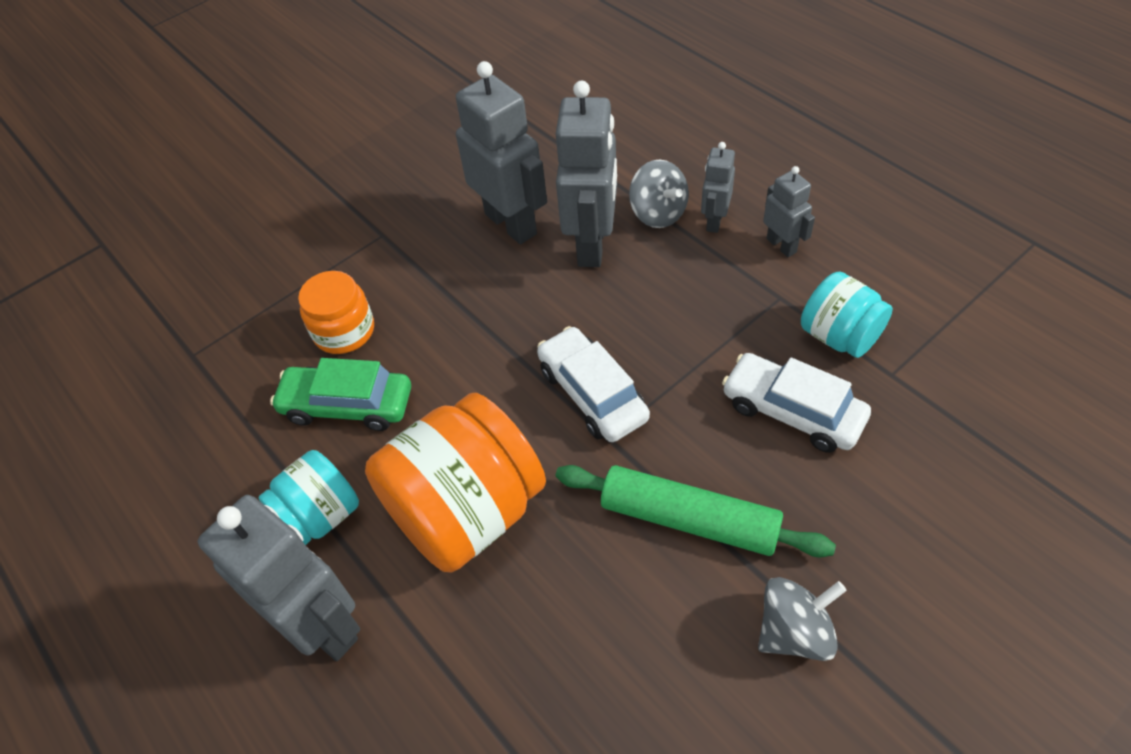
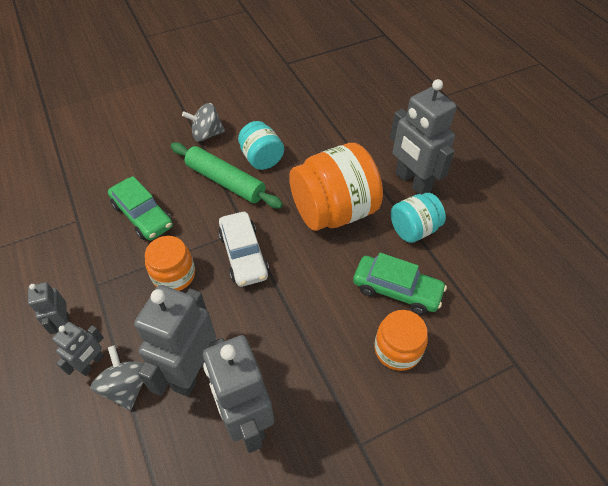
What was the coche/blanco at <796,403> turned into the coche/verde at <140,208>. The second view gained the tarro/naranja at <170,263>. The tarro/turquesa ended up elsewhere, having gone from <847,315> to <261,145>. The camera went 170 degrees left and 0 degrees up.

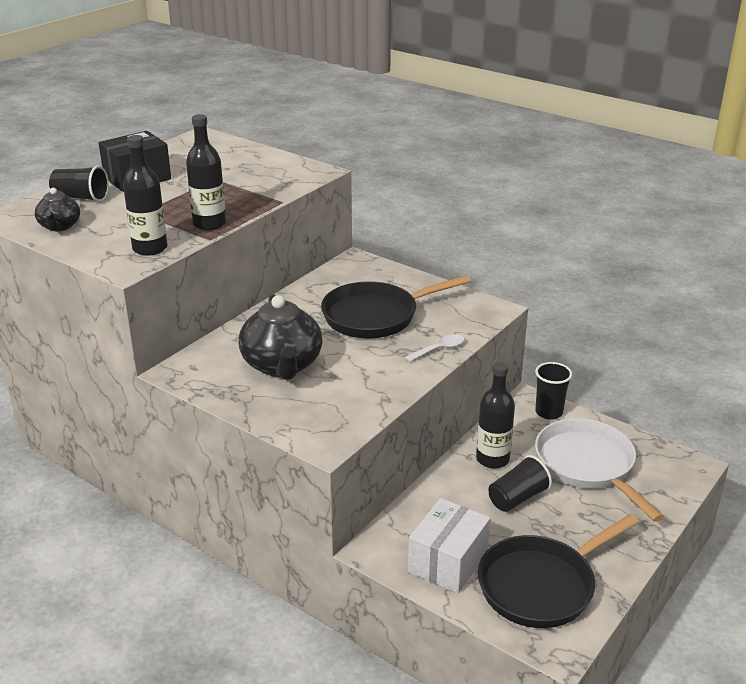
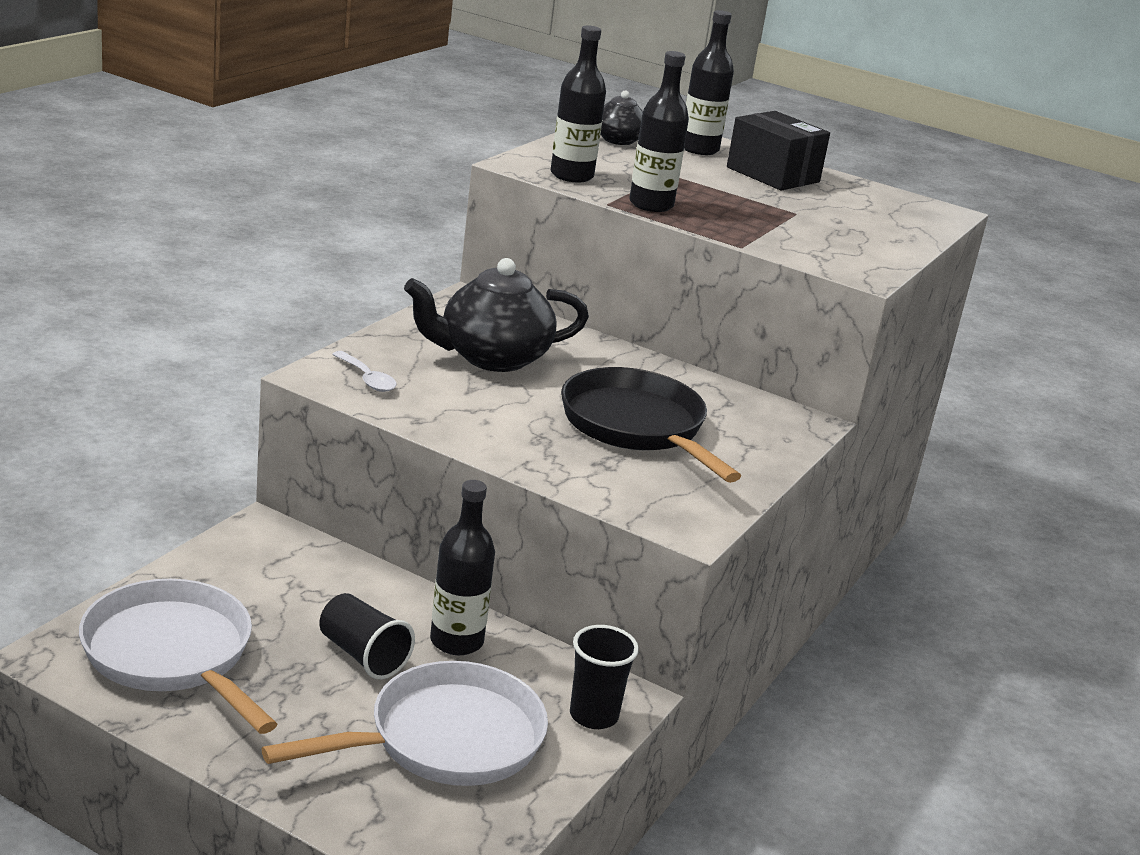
What was the sartén/negro at <558,571> turned into the sartén/blanco at <178,656>. The cuchara/blanco ended up elsewhere, having gone from <434,348> to <364,371>. Where the vaso/negro stood at <79,184>, the botella/negro came to stand at <709,82>. The second view lost the caja/blanco at <449,546>. The camera went 80 degrees right and 5 degrees down.

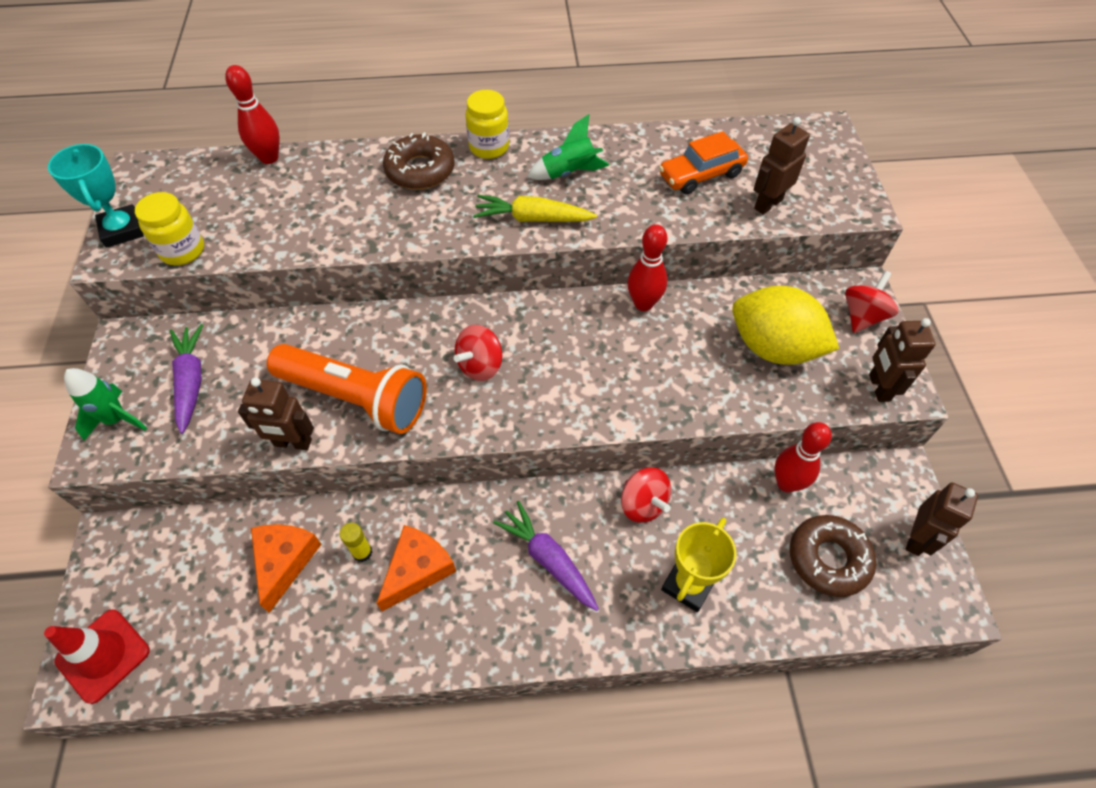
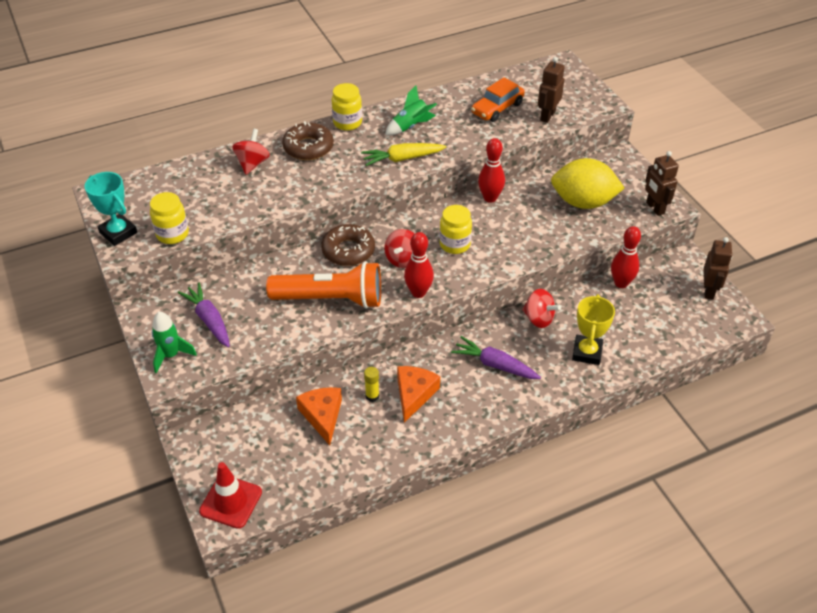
The peonza/rojo ended up elsewhere, having gone from <871,302> to <251,152>. The rosquilla/marrón ended up elsewhere, having gone from <833,556> to <348,245>. The bolo/rojo ended up elsewhere, having gone from <252,114> to <419,265>. The second view gained the tarro/amarillo at <455,229>. The second view lost the robot/marrón at <276,413>. The camera went 20 degrees left and 10 degrees down.

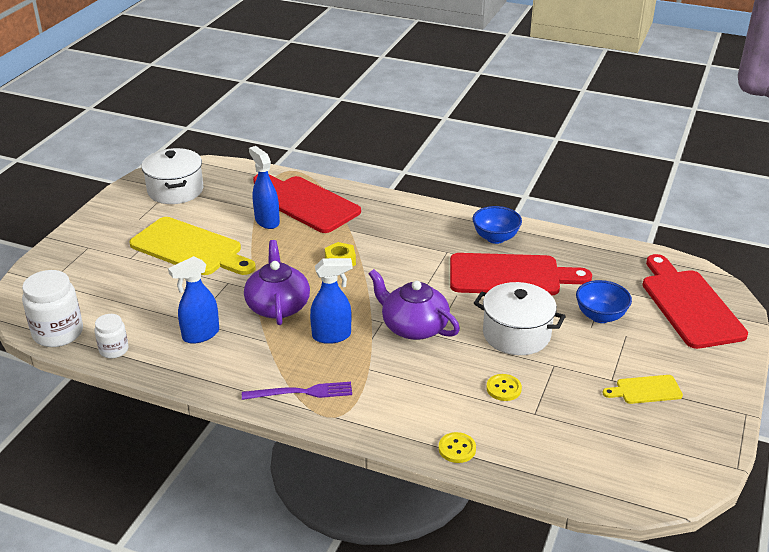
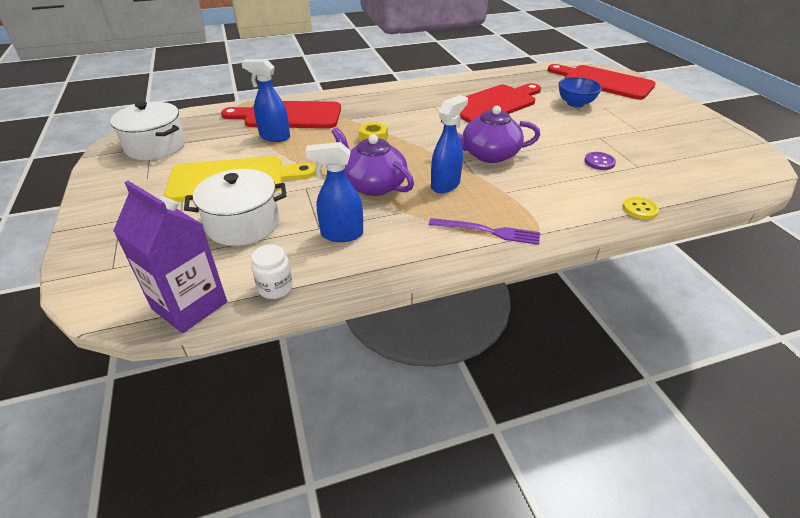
Where the tarro/blanco stood at <52,308>, the cartón de leche/morado came to stand at <170,257>. The olla/blanco ended up elsewhere, having gone from <520,318> to <235,207>. The pulverizador/azul at <193,300> ended up facing another way, 75 degrees clockwise from before. The tenedor/morado at <297,391> ended up facing another way, 60 degrees clockwise from before. What was the botón/amarillo at <504,387> turned into the botón/morado at <600,161>. The second view lost the cuenco/azul at <497,225>. The second view lost the tabla de cortar/amarillo at <642,389>. The camera went 40 degrees left and 5 degrees up.

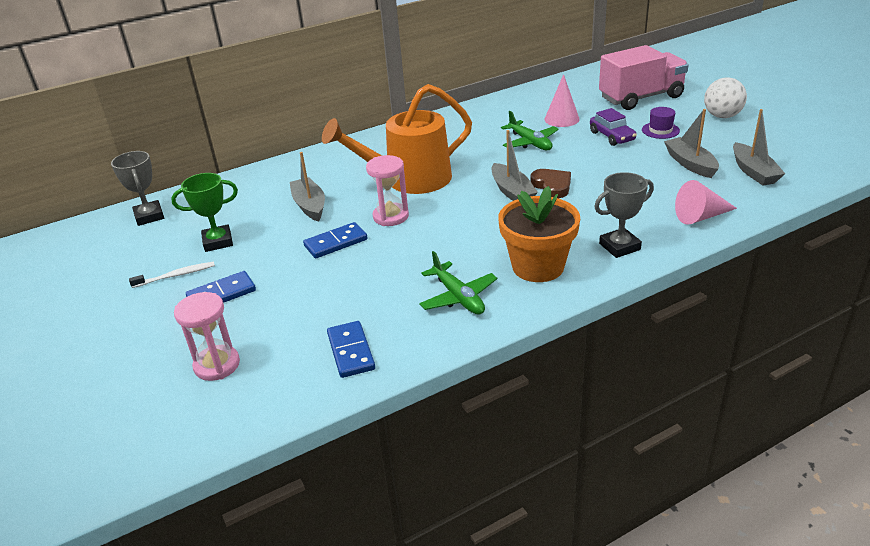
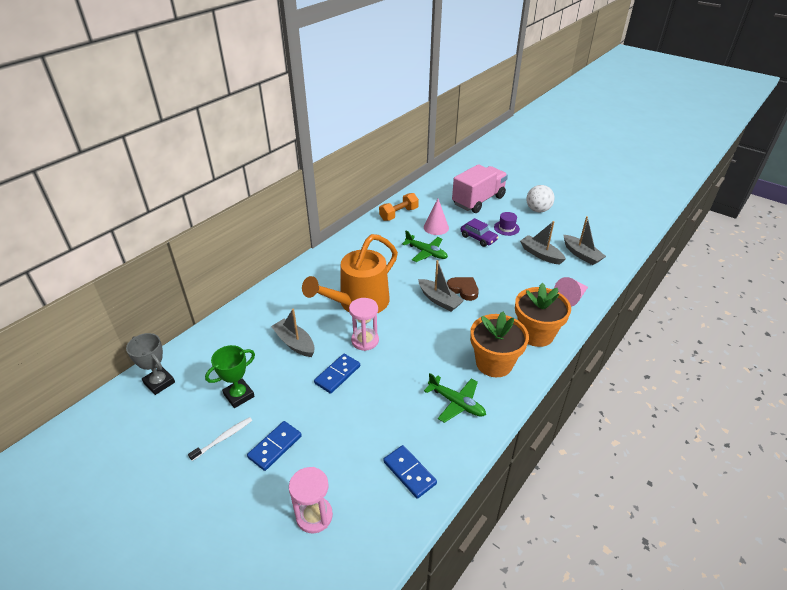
The second view gained the mancuerna/naranja at <399,207>. Where the trofeo/gris stood at <624,215>, the maceta/naranja came to stand at <543,315>. The camera went 25 degrees left and 5 degrees up.

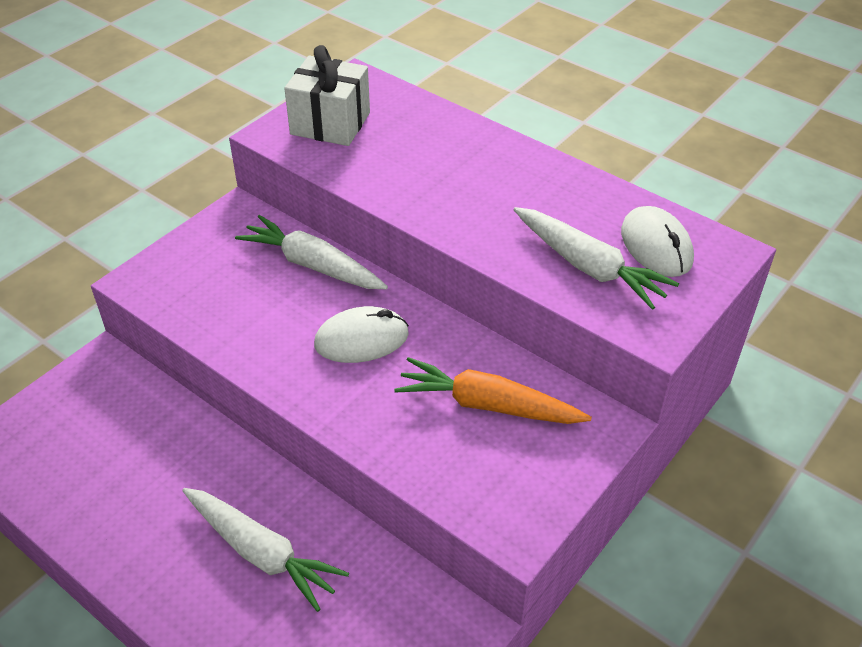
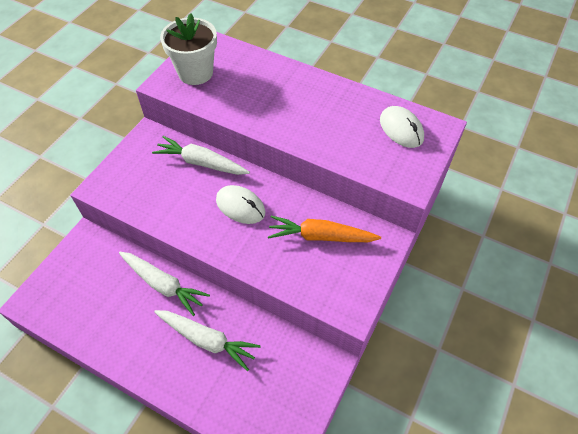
The zanahoria/blanco ended up elsewhere, having gone from <596,258> to <164,284>. Where the regalo/blanco stood at <327,95>, the maceta/blanco came to stand at <188,49>. The ratón/blanco at <361,334> ended up facing another way, 60 degrees clockwise from before. The camera went 10 degrees left and 10 degrees up.

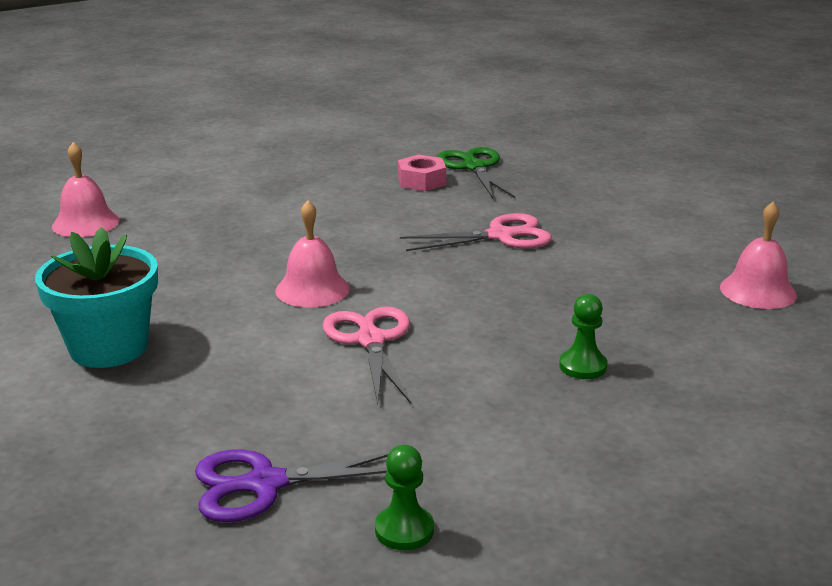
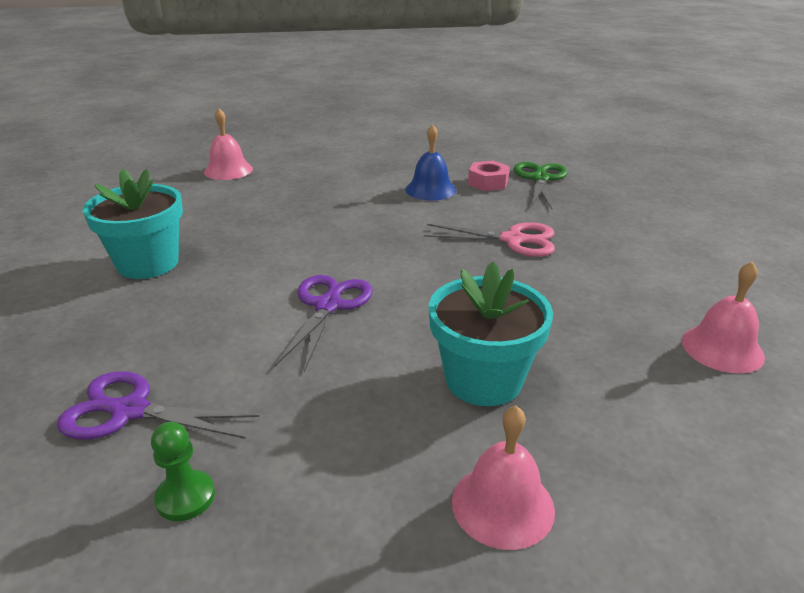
What was the tijeras/rosa at <367,355> turned into the tijeras/morado at <324,323>. The second view gained the campana/azul at <430,162>. Where the peón/verde stood at <583,336>, the maceta/turquesa came to stand at <491,334>. The campana/rosa ended up elsewhere, having gone from <312,253> to <503,477>. The camera went 25 degrees right and 5 degrees up.

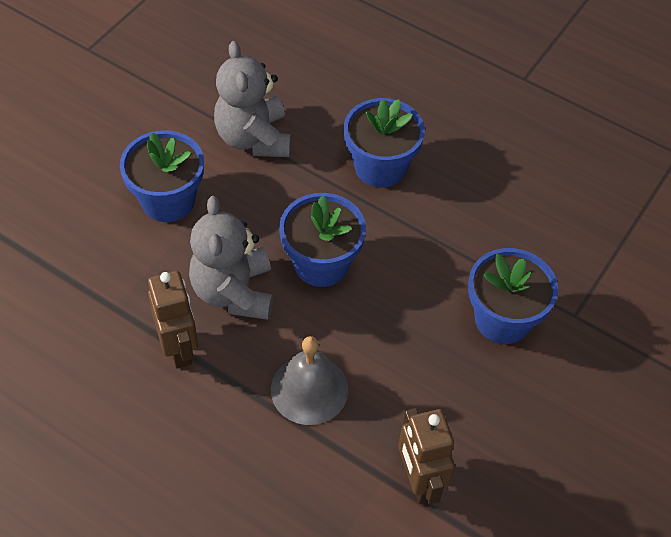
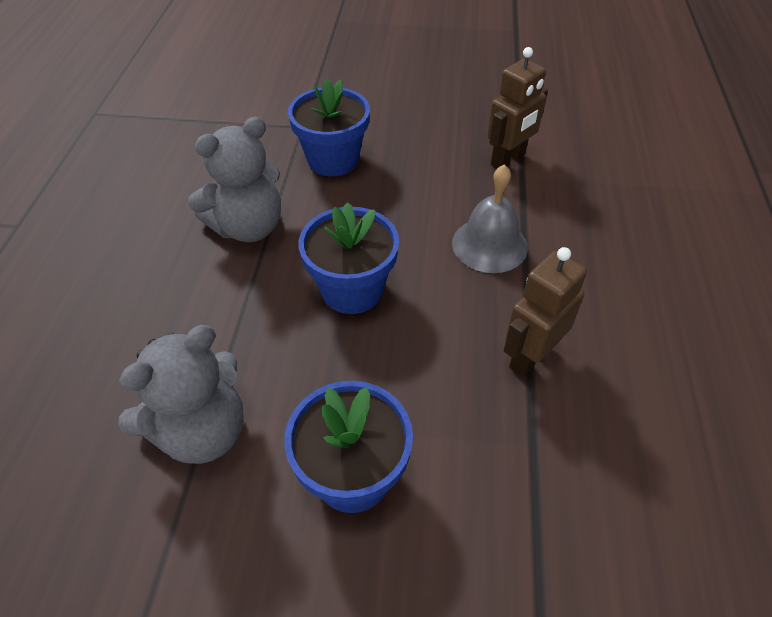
The osito/gris ended up elsewhere, having gone from <231,258> to <234,179>. The second view lost the maceta/azul at <384,143>. The camera went 115 degrees left and 5 degrees down.

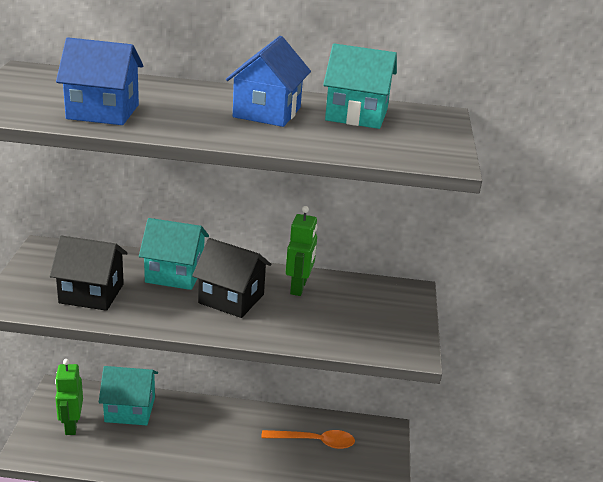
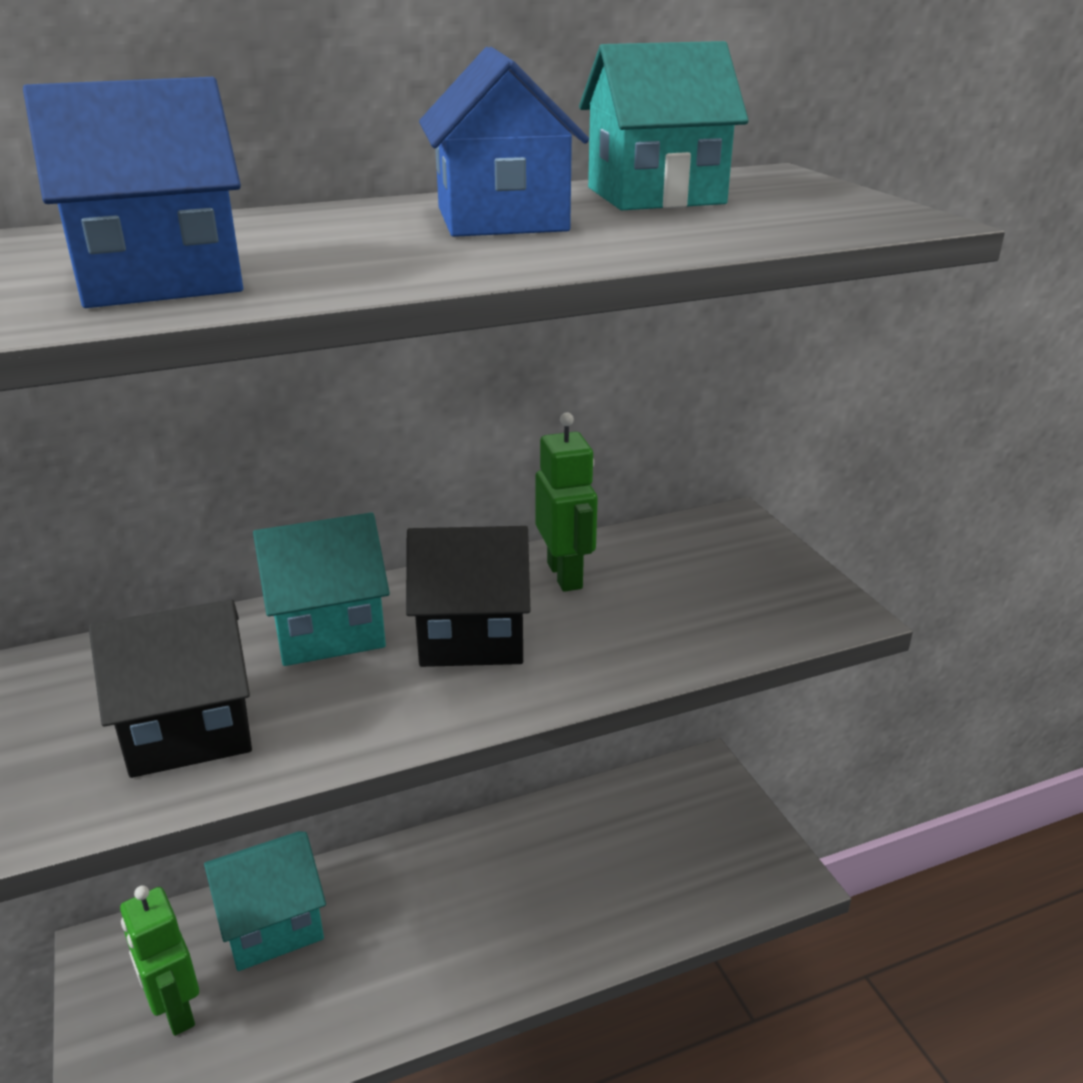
The second view lost the cuchara/naranja at <308,439>. The camera went 25 degrees left and 0 degrees up.

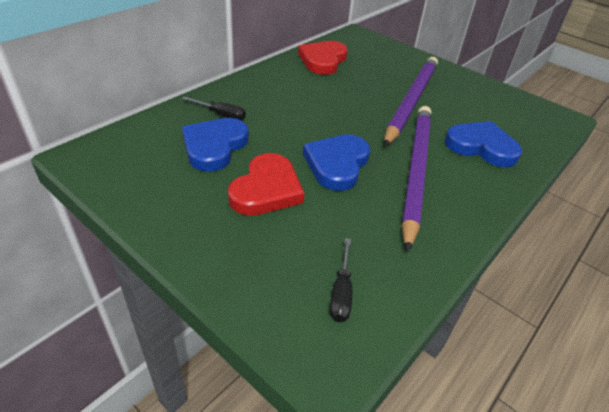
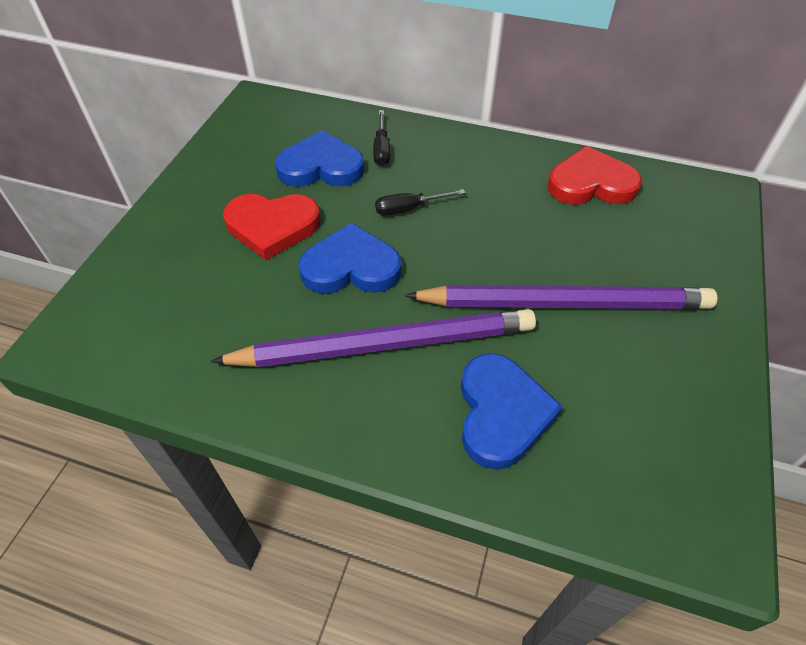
The destornillador/negro ended up elsewhere, having gone from <341,280> to <420,202>. The camera went 70 degrees right and 10 degrees up.

